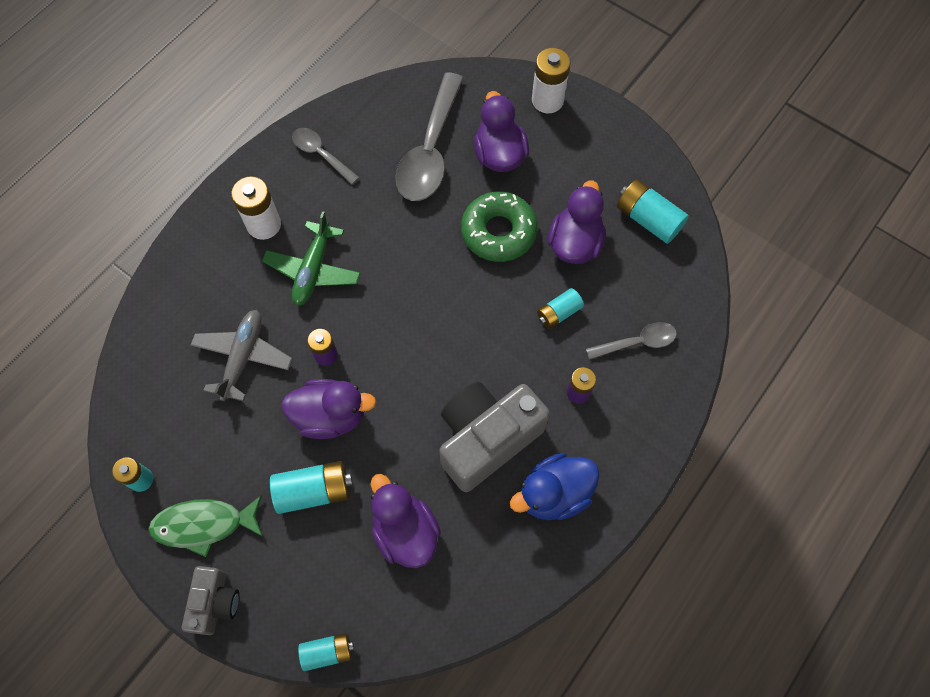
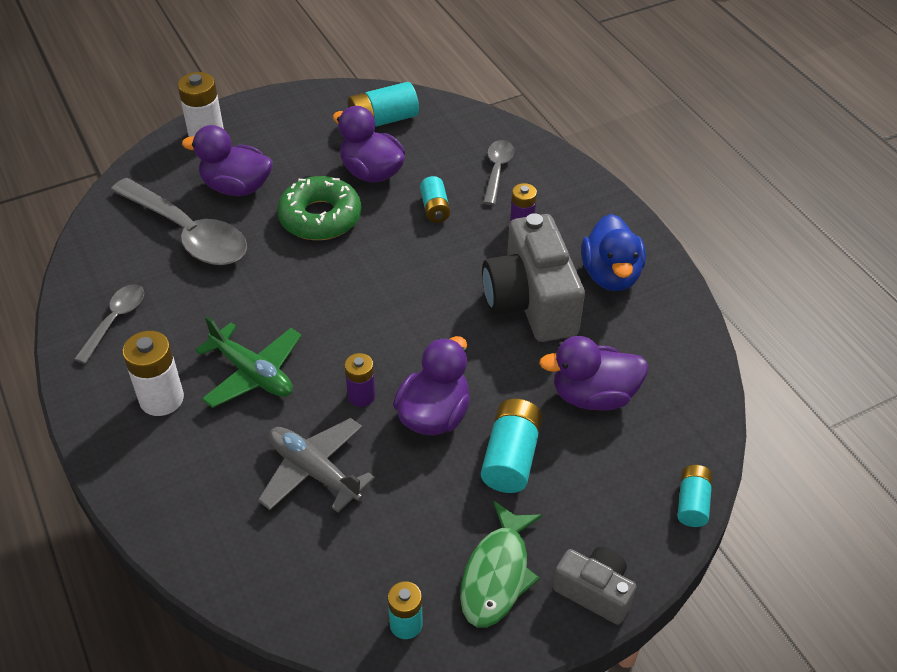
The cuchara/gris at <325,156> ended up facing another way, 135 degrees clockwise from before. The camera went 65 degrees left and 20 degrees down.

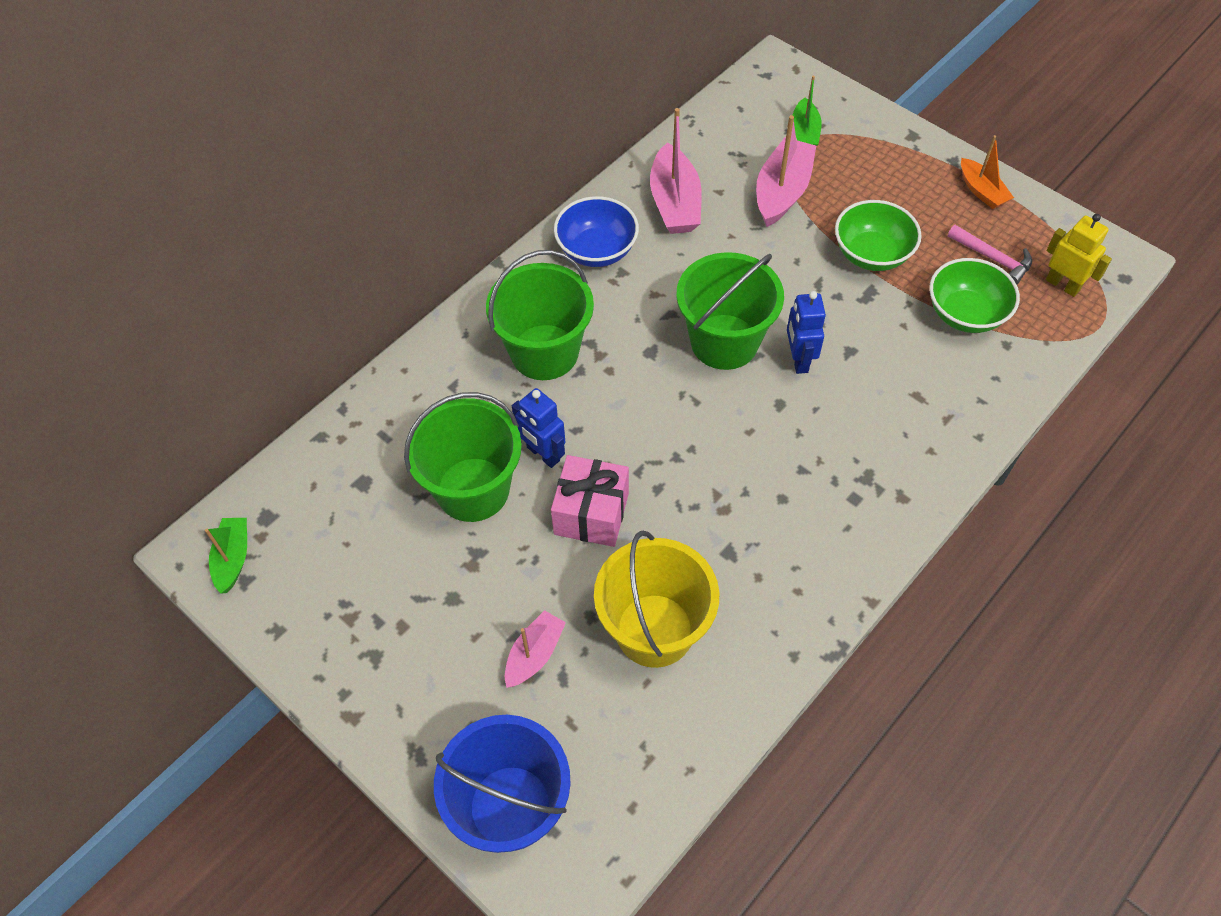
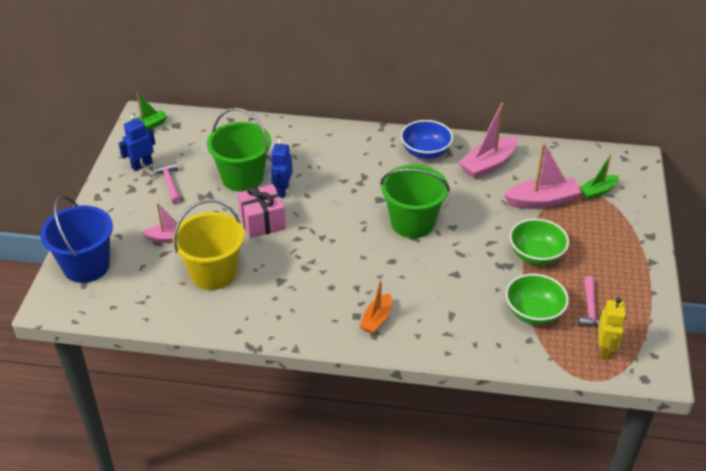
The robot/azul ended up elsewhere, having gone from <806,332> to <137,143>. The second view gained the martillo/rosa at <165,183>. The barco/naranja ended up elsewhere, having gone from <987,172> to <376,307>. The second view lost the balde/verde at <540,315>. The camera went 55 degrees right and 15 degrees down.

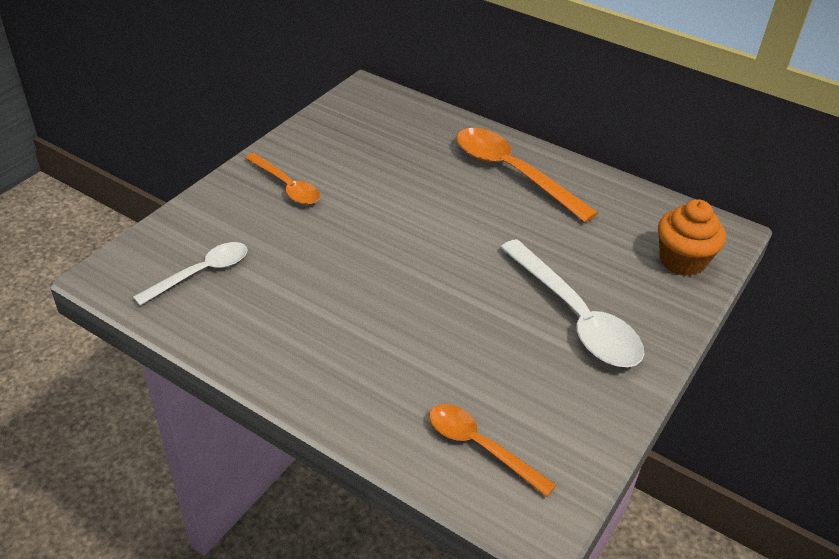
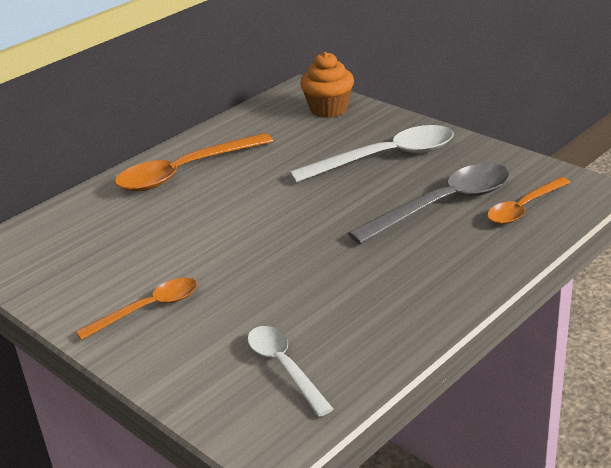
The second view gained the cuchara/gris at <429,203>. The camera went 75 degrees left and 10 degrees down.

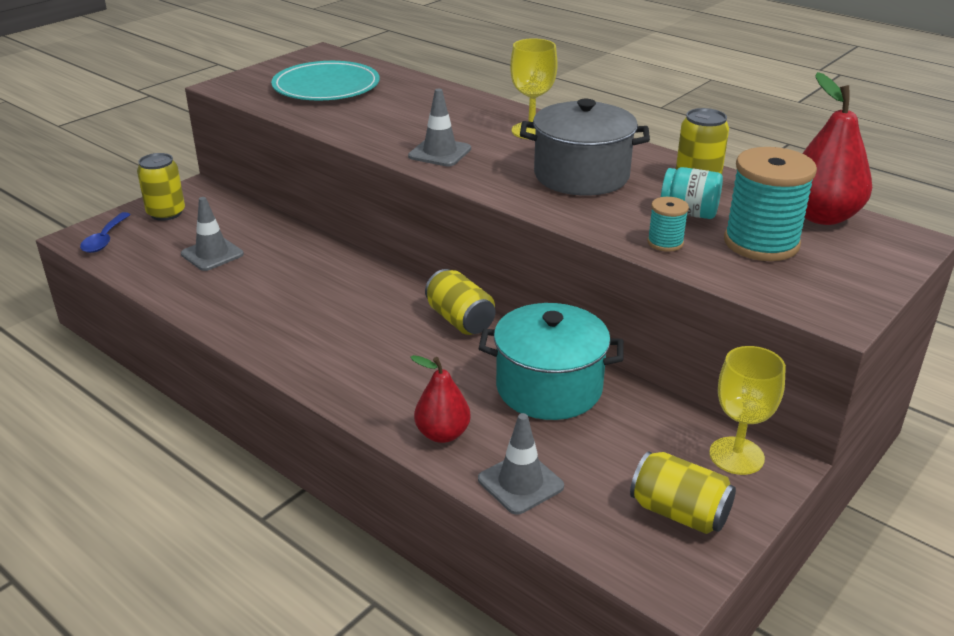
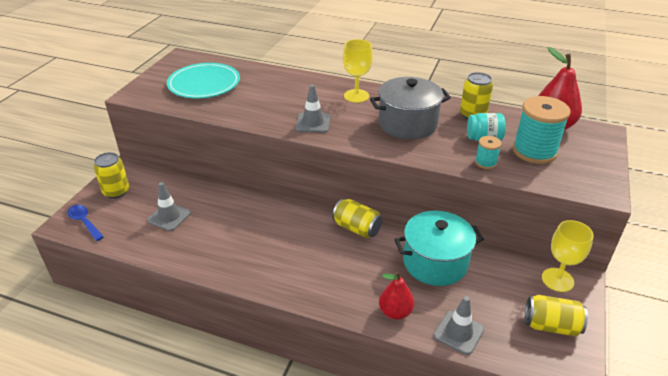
The cuchara/azul at <105,232> ended up facing another way, 150 degrees clockwise from before. The camera went 20 degrees left and 5 degrees up.

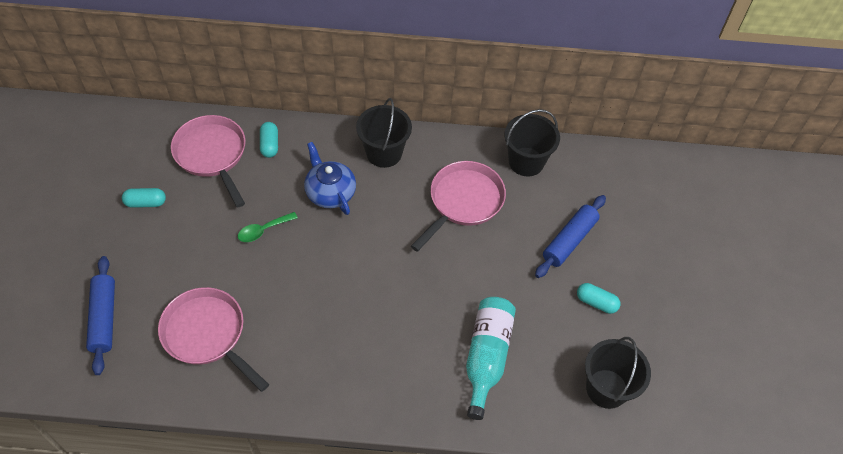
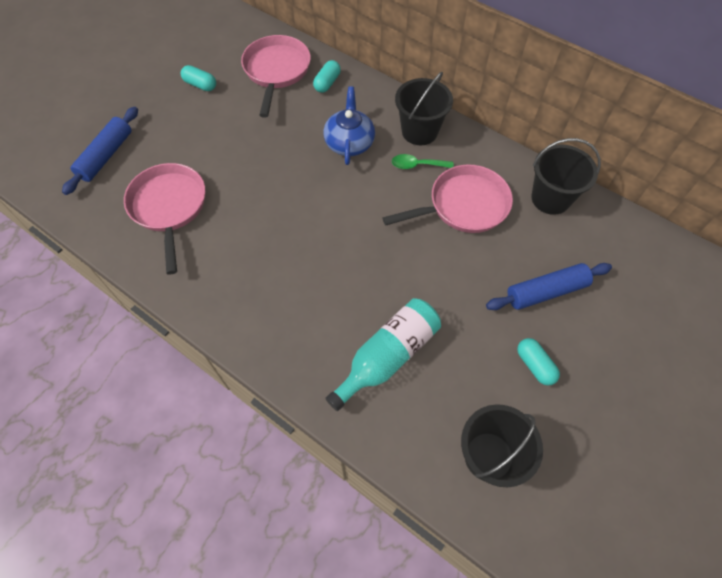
The cuchara/verde ended up elsewhere, having gone from <268,227> to <423,161>. The camera went 35 degrees right and 5 degrees up.

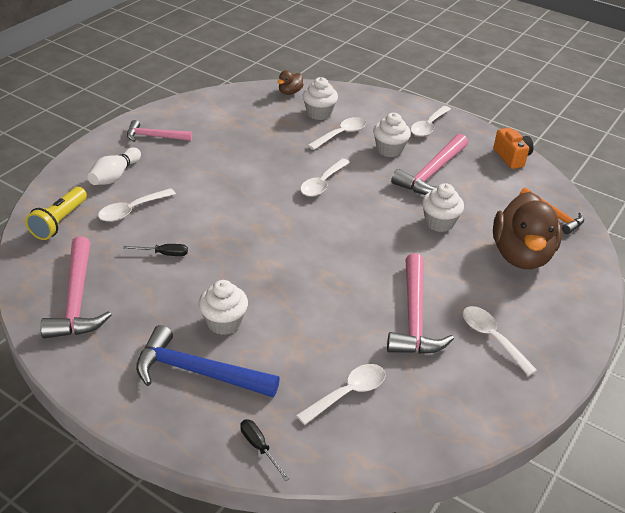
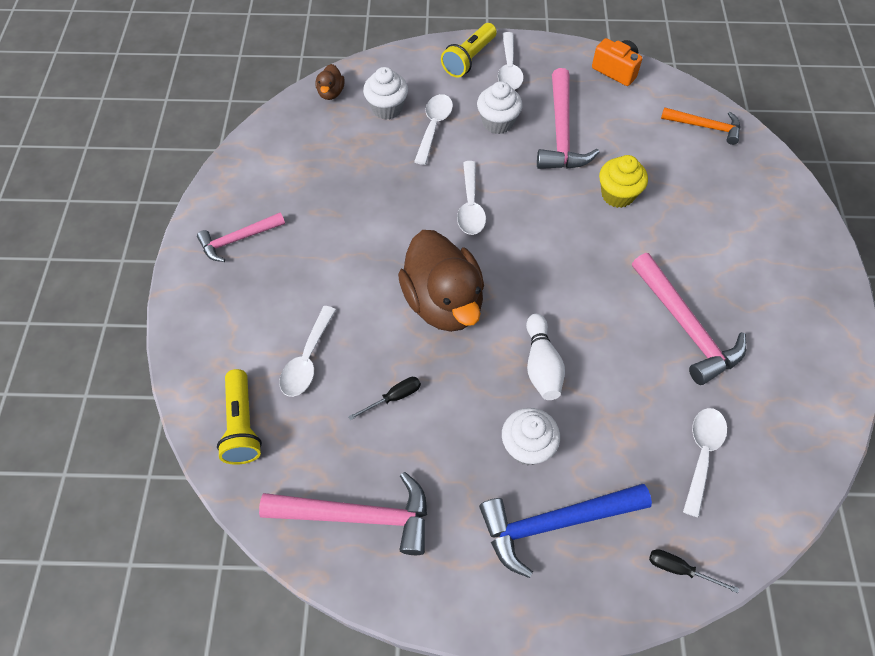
The martillo/rosa at <75,287> ended up facing another way, 45 degrees counterclockwise from before. The pato/marrón ended up elsewhere, having gone from <527,230> to <441,281>. The second view gained the lámpara de mano/amarillo at <469,50>. The bolo/blanco ended up elsewhere, having gone from <114,166> to <545,357>. What was the magdalena/blanco at <443,207> turned into the magdalena/amarillo at <623,181>. The second view lost the cuchara/blanco at <500,341>. The camera went 30 degrees left and 20 degrees up.

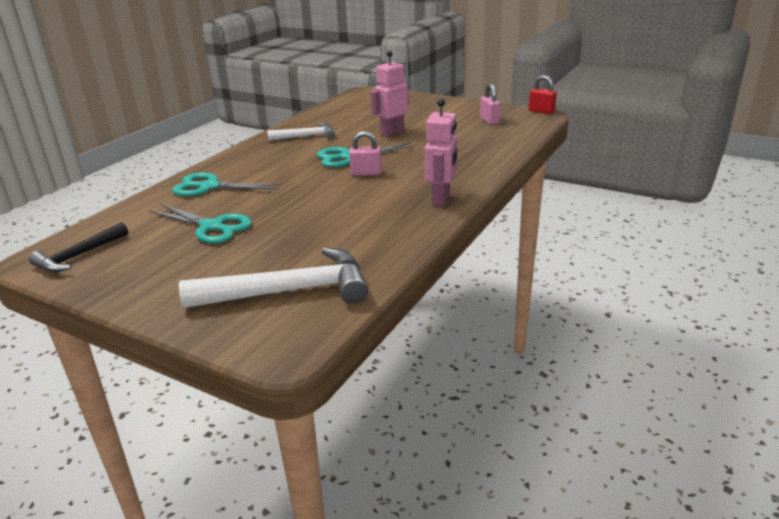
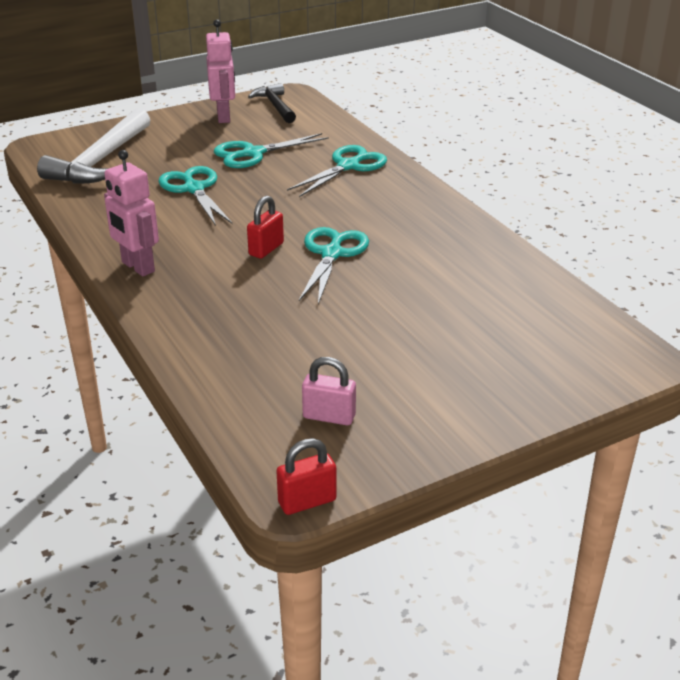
The second view gained the tijeras/turquesa at <195,196>. The robot/rosa ended up elsewhere, having gone from <389,93> to <220,71>. What was the candado/rosa at <365,153> turned into the candado/rojo at <265,227>. The second view lost the martillo/blanco at <301,132>. The camera went 120 degrees right and 5 degrees up.

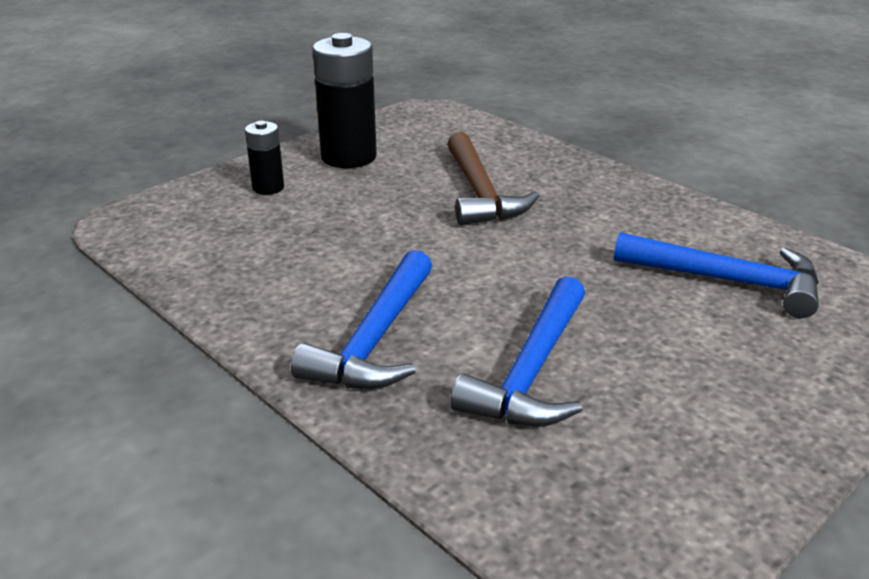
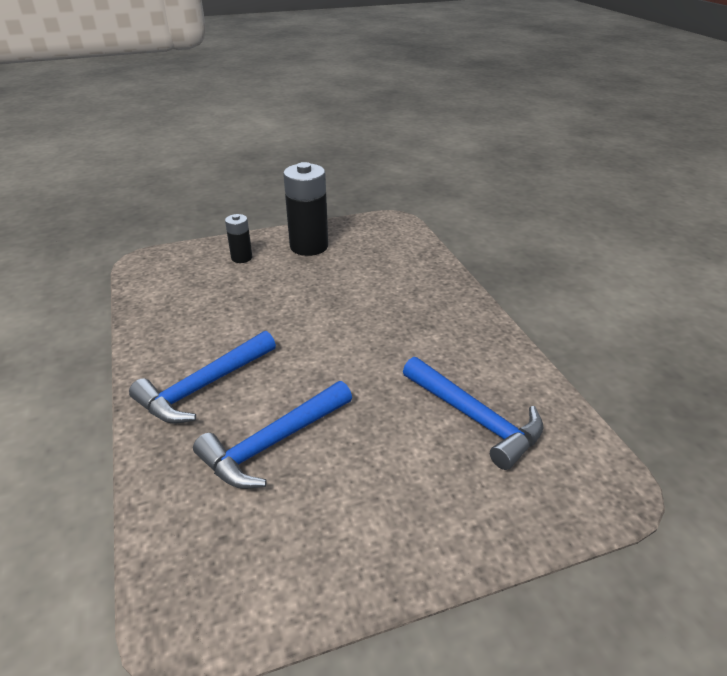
The second view lost the martillo/marrón at <493,178>. The camera went 25 degrees right and 5 degrees up.

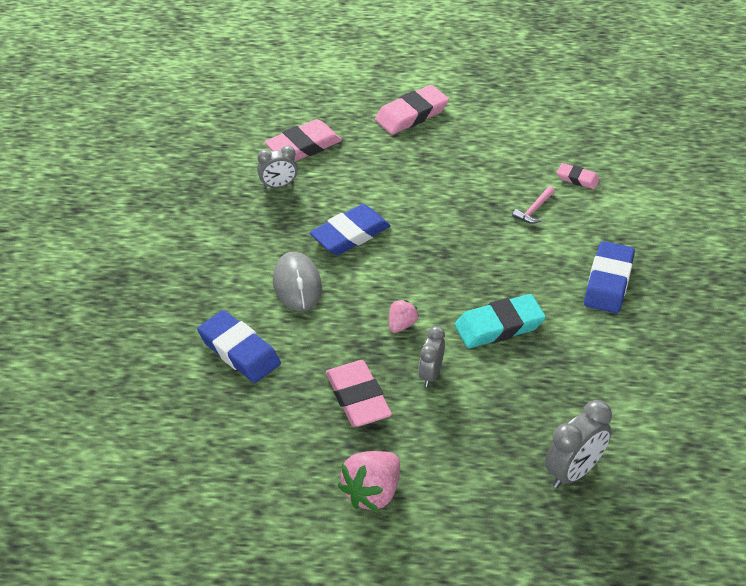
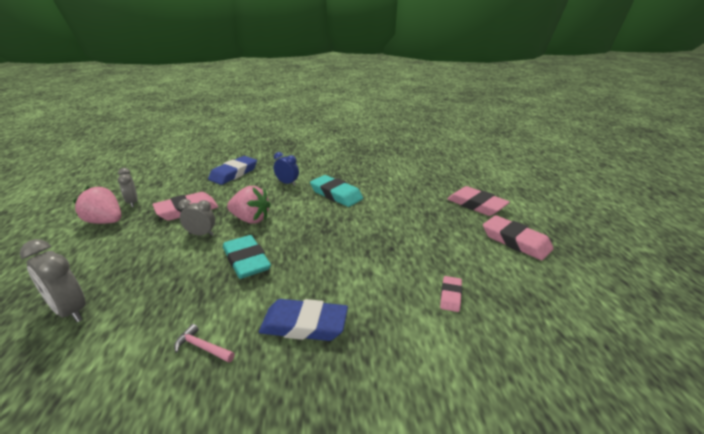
The despertador/gris ended up elsewhere, having gone from <277,167> to <127,187>. The martillo/rosa ended up elsewhere, having gone from <533,205> to <204,343>. The size of the fresa/rosa at <404,316> changed by a factor of 1.76. Where the ratón/gris stood at <297,281>, the despertador/azul came to stand at <286,169>. What was the goma de borrar/azul at <350,229> turned into the goma de borrar/turquesa at <336,191>. The goma de borrar/rosa ended up elsewhere, having gone from <303,140> to <518,237>. The camera went 80 degrees right and 15 degrees down.

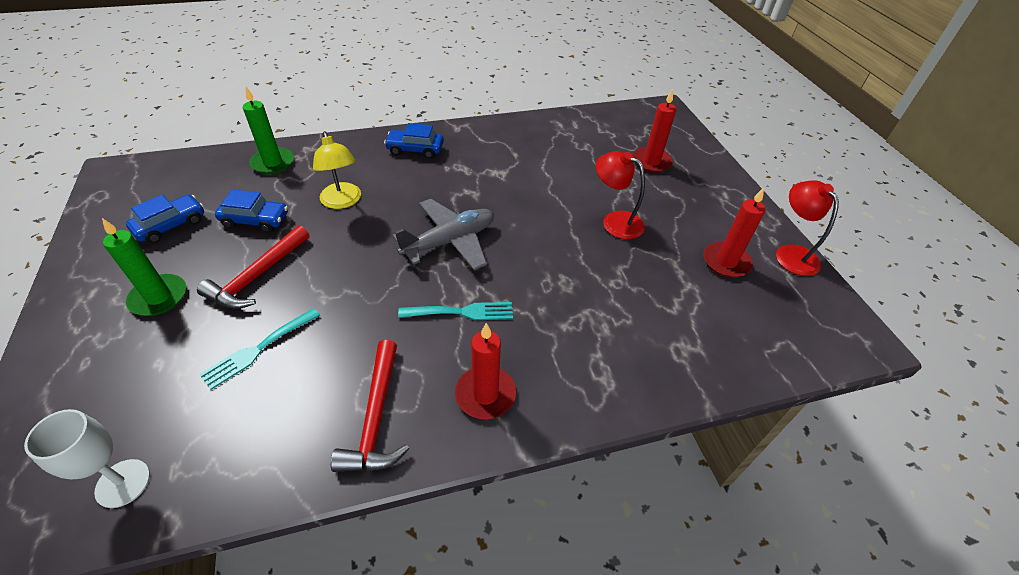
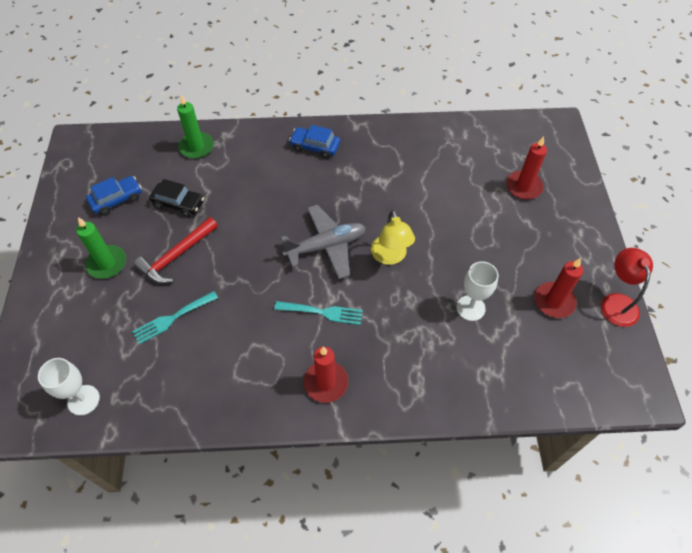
What was the coche/azul at <251,211> turned into the coche/negro at <176,198>. The lámpara/amarillo ended up elsewhere, having gone from <337,170> to <393,237>. The second view gained the copa/blanco at <477,291>. The second view lost the martillo/rojo at <370,406>. The second view lost the lámpara/rojo at <620,195>. The camera went 15 degrees right and 10 degrees up.

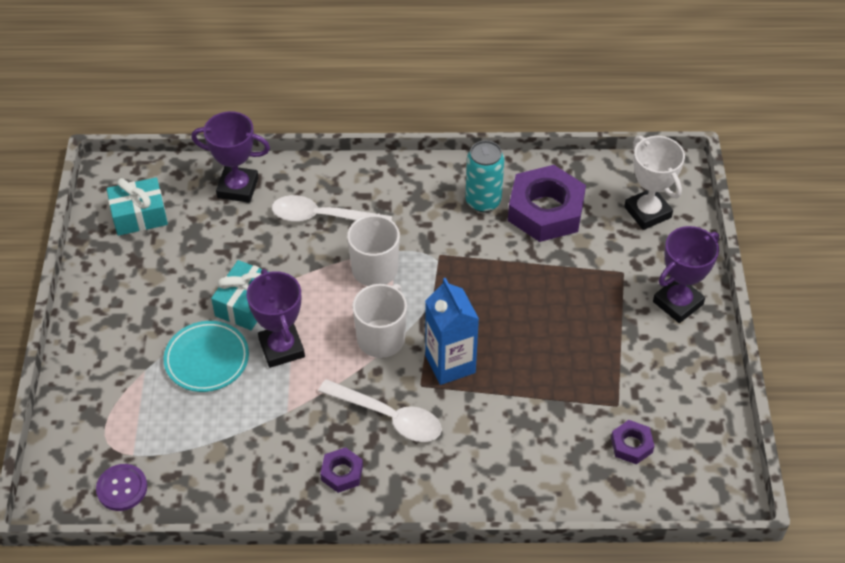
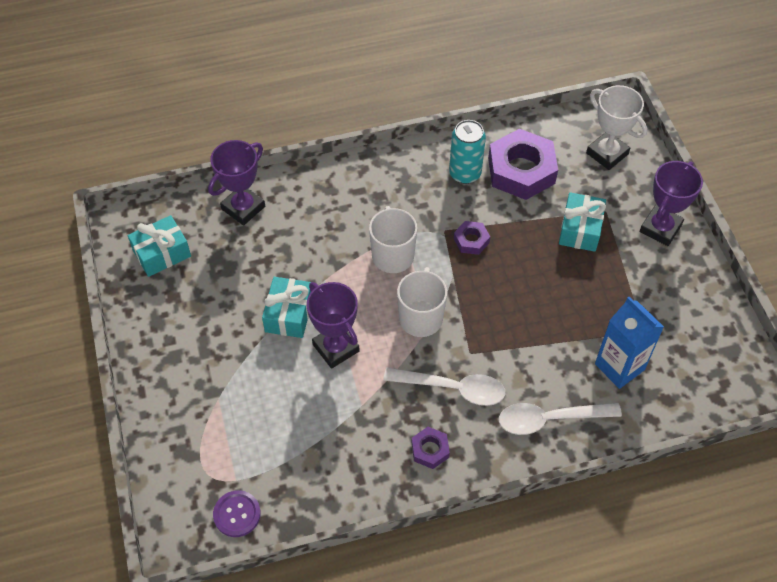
The trofeo/morado at <231,157> ended up facing another way, 45 degrees counterclockwise from before. The tuerca/morado ended up elsewhere, having gone from <633,442> to <472,238>. The cuchara/blanco ended up elsewhere, having gone from <332,208> to <560,419>. The second view gained the regalo/turquesa at <582,222>. The cartón de leche/azul ended up elsewhere, having gone from <452,331> to <629,343>. The second view lost the plato/turquesa at <206,356>. The camera went 15 degrees left and 5 degrees up.

